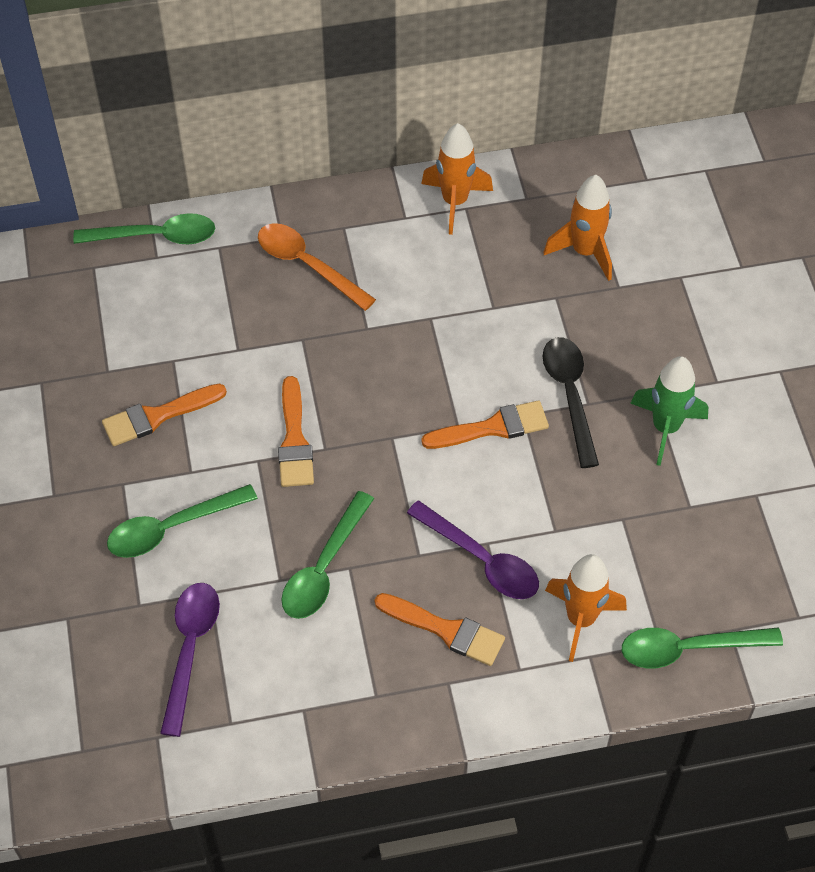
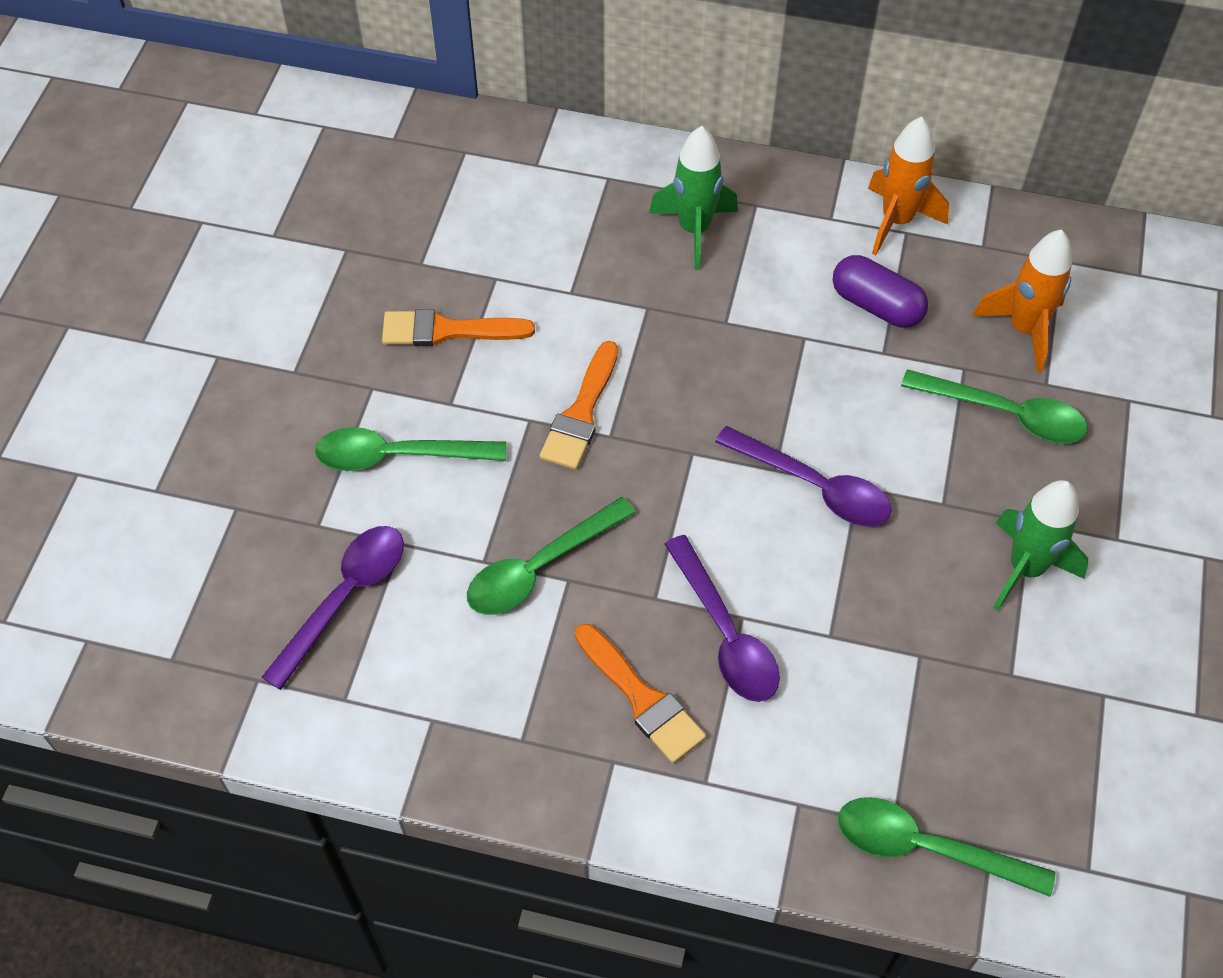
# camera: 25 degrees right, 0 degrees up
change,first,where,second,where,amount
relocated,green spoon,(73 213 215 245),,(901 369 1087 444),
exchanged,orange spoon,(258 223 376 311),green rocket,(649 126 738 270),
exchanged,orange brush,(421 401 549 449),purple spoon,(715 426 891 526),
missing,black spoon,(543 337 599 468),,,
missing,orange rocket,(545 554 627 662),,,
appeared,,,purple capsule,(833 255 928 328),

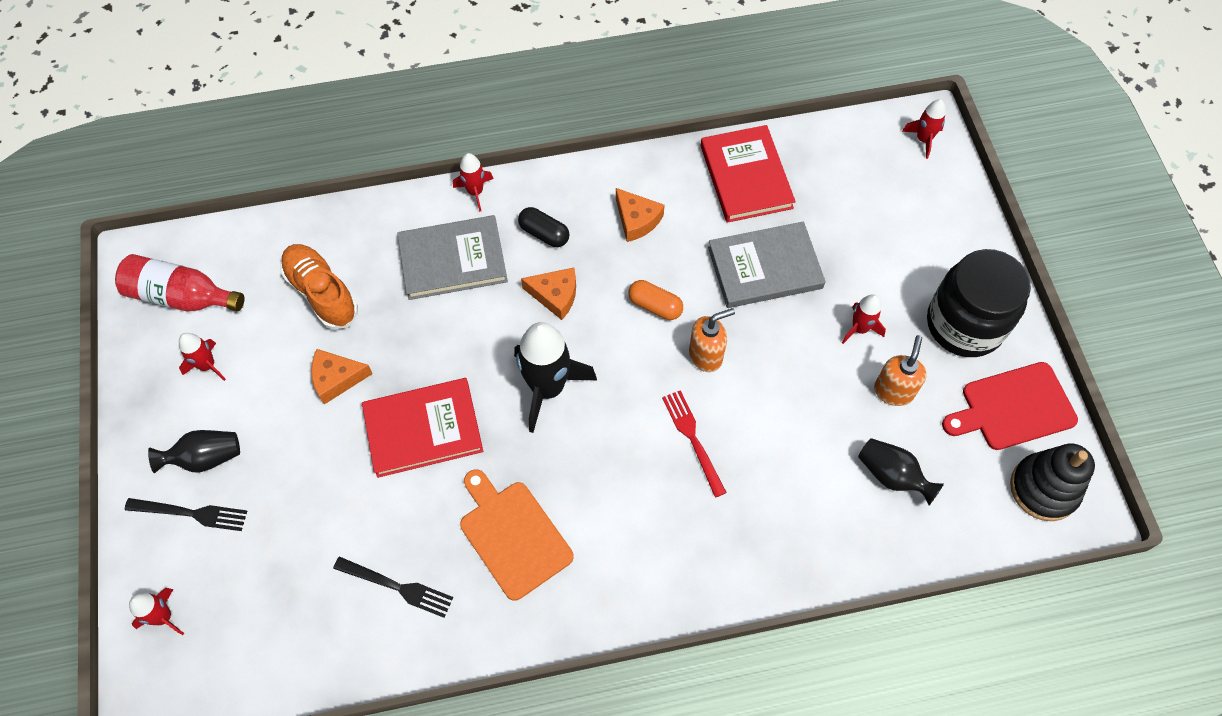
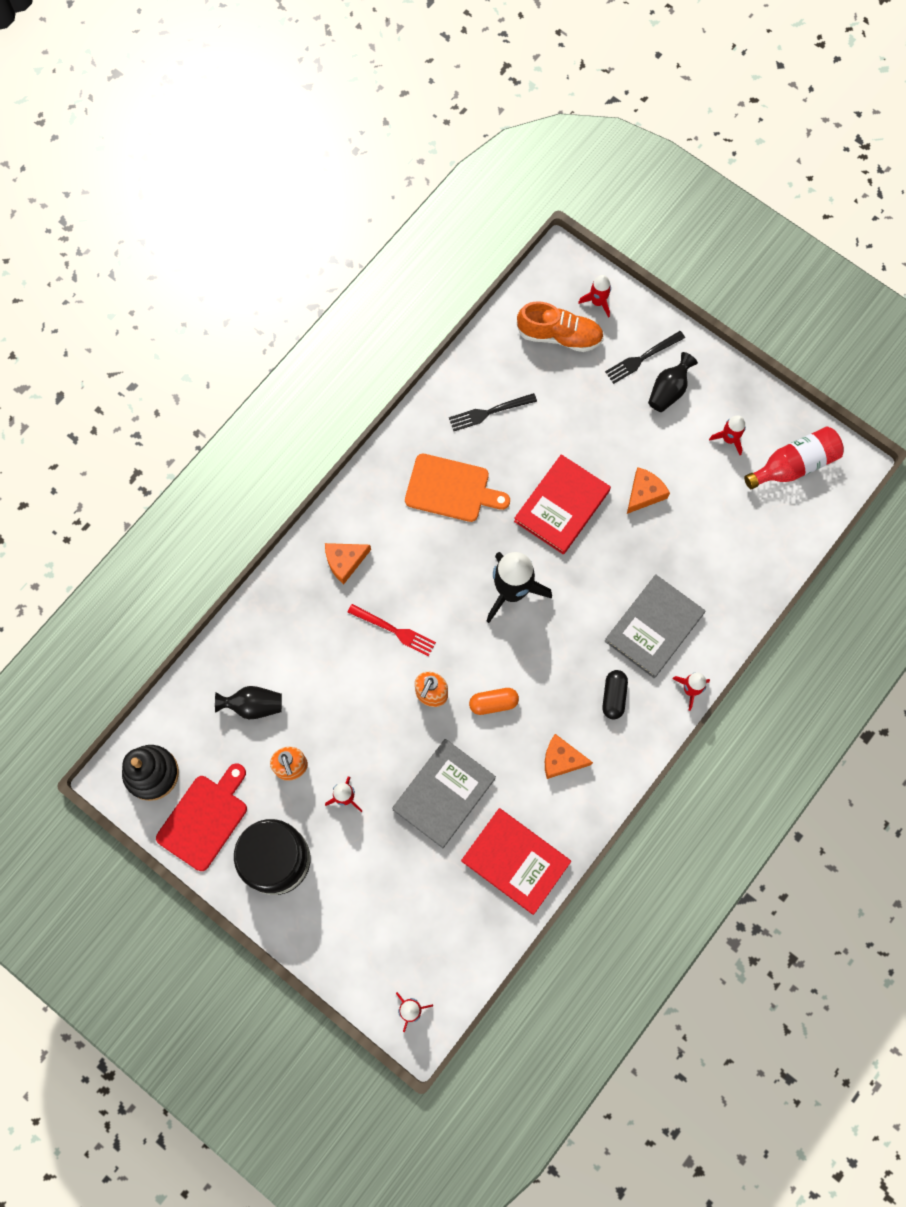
# camera: 140 degrees right, 10 degrees up
change,first,where,second,where,amount
relocated,orange shoe,(280 244 358 330),,(517 301 604 352),
spun,black capsule,(518 207 570 247),,(602 670 628 719),75 degrees counterclockwise
relocated,orange cheese,(521 268 576 320),,(325 543 371 584),

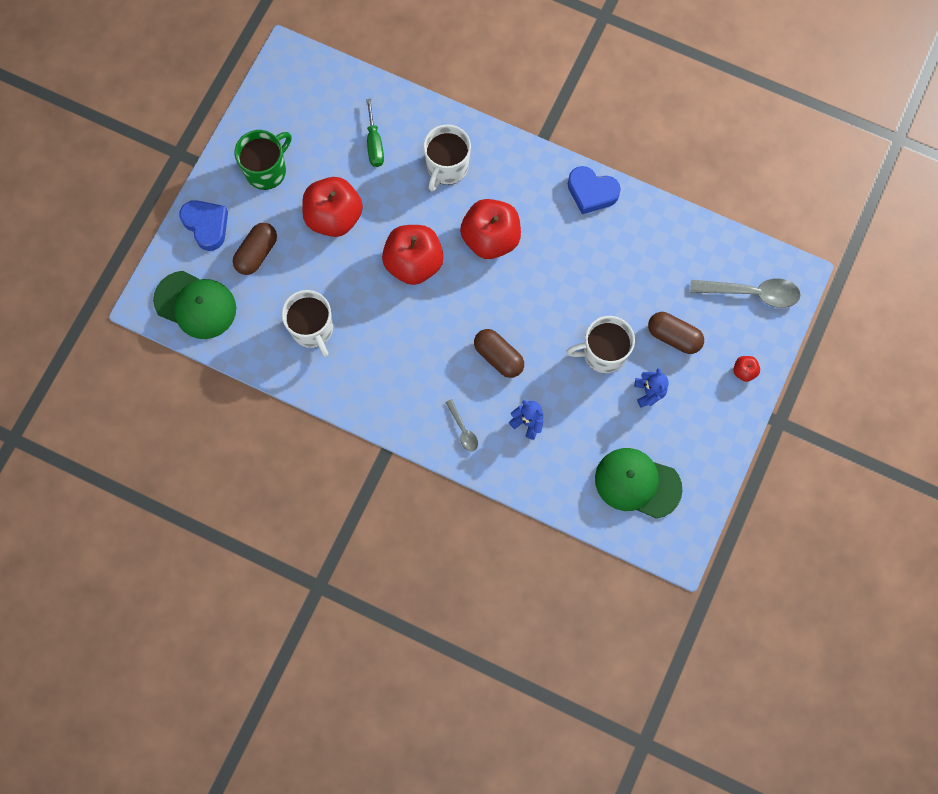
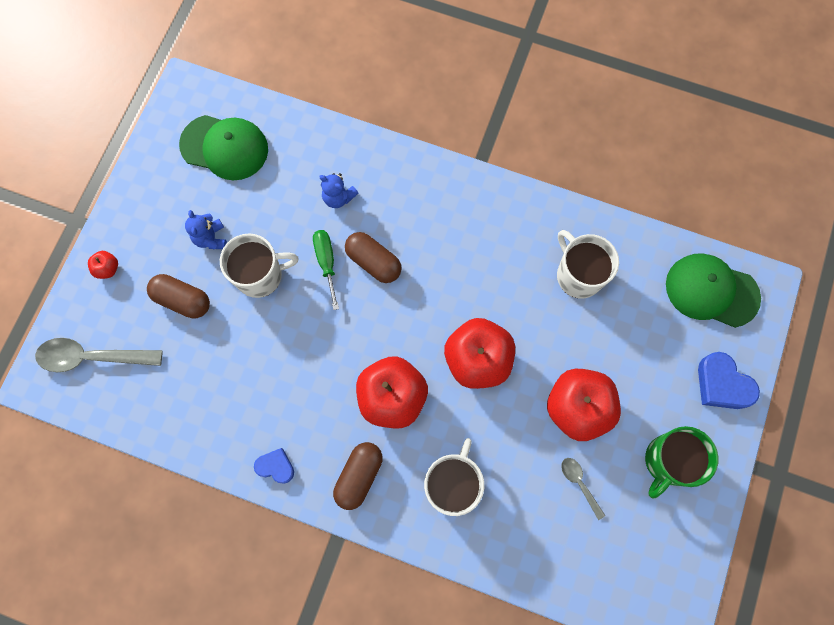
# camera: 175 degrees right, 0 degrees up
change,first,where,second,where,amount
relocated,brown capsule,(233 223 277 275),,(333 442 383 510),
relocated,green screwdriver,(366 99 384 167),,(313 230 339 310),
relocated,grey spoon,(445 399 478 452),,(561 458 605 520),
size,blue heart,(568 166 621 214),,(254 448 294 484),x0.62

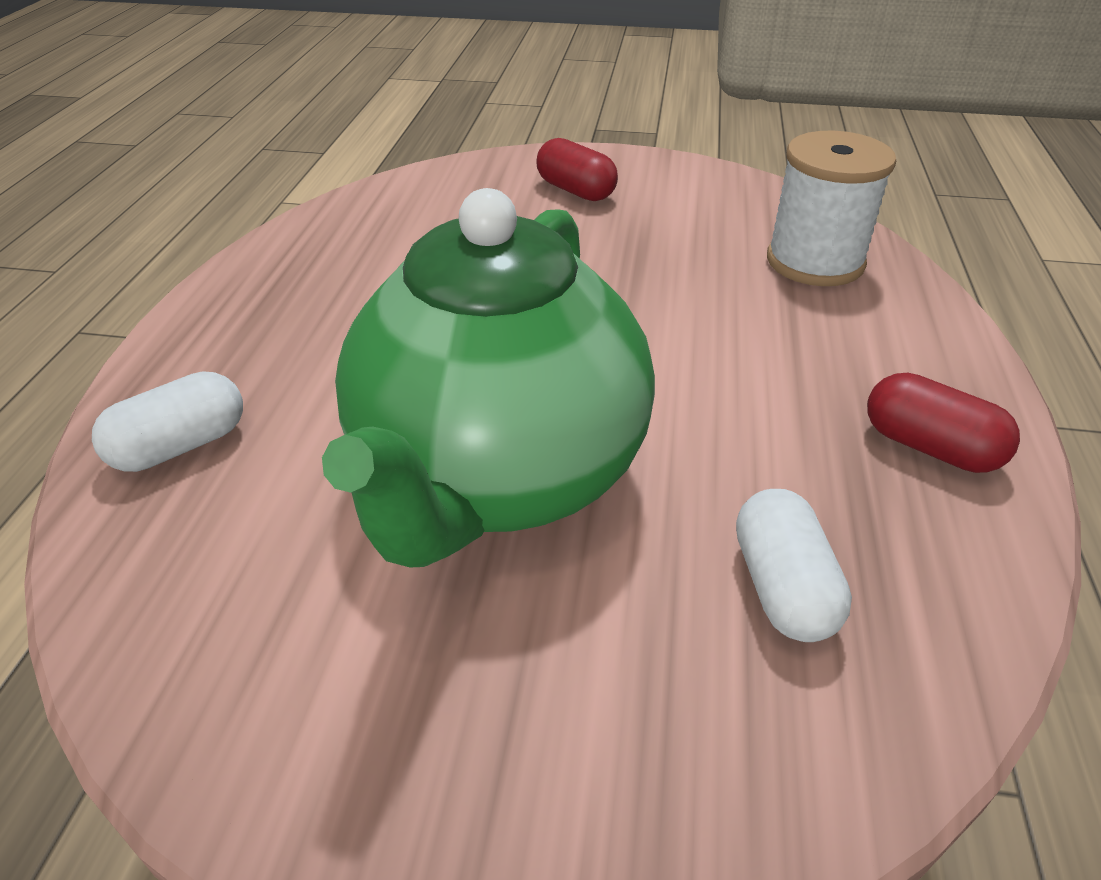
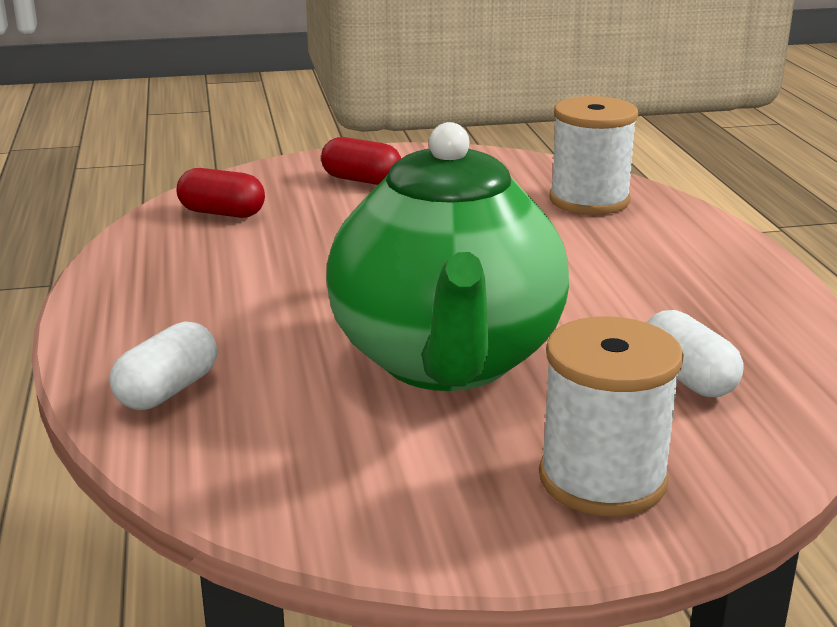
# camera: 20 degrees left, 15 degrees down
change,first,where,second,where,amount
relocated,red capsule,(867 373 1020 473),,(177 168 265 218),
appeared,,,white spool,(539 317 684 516),

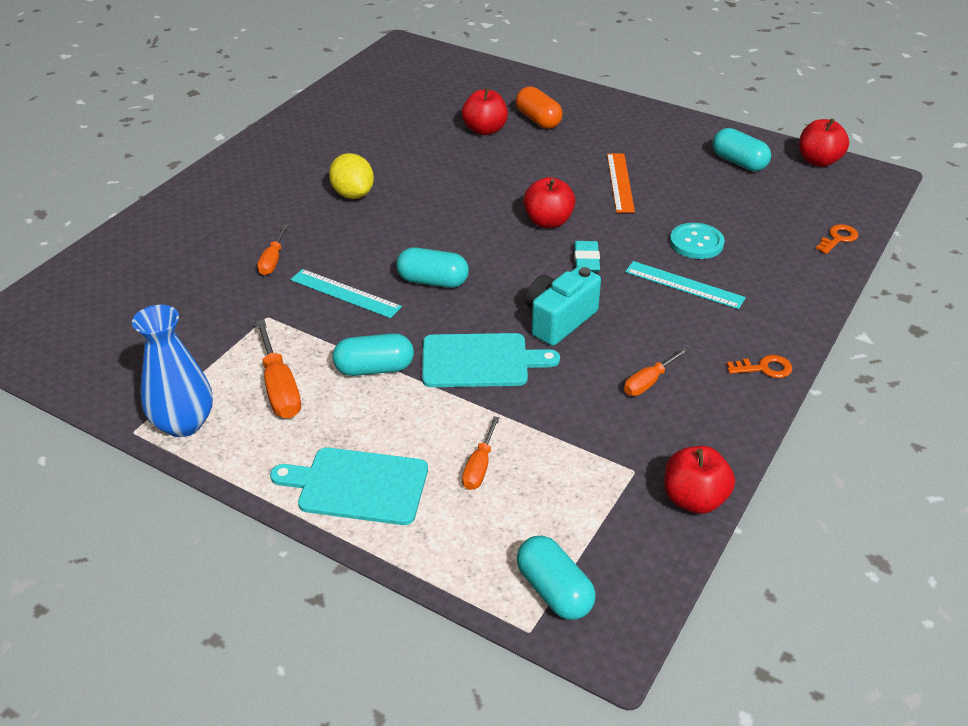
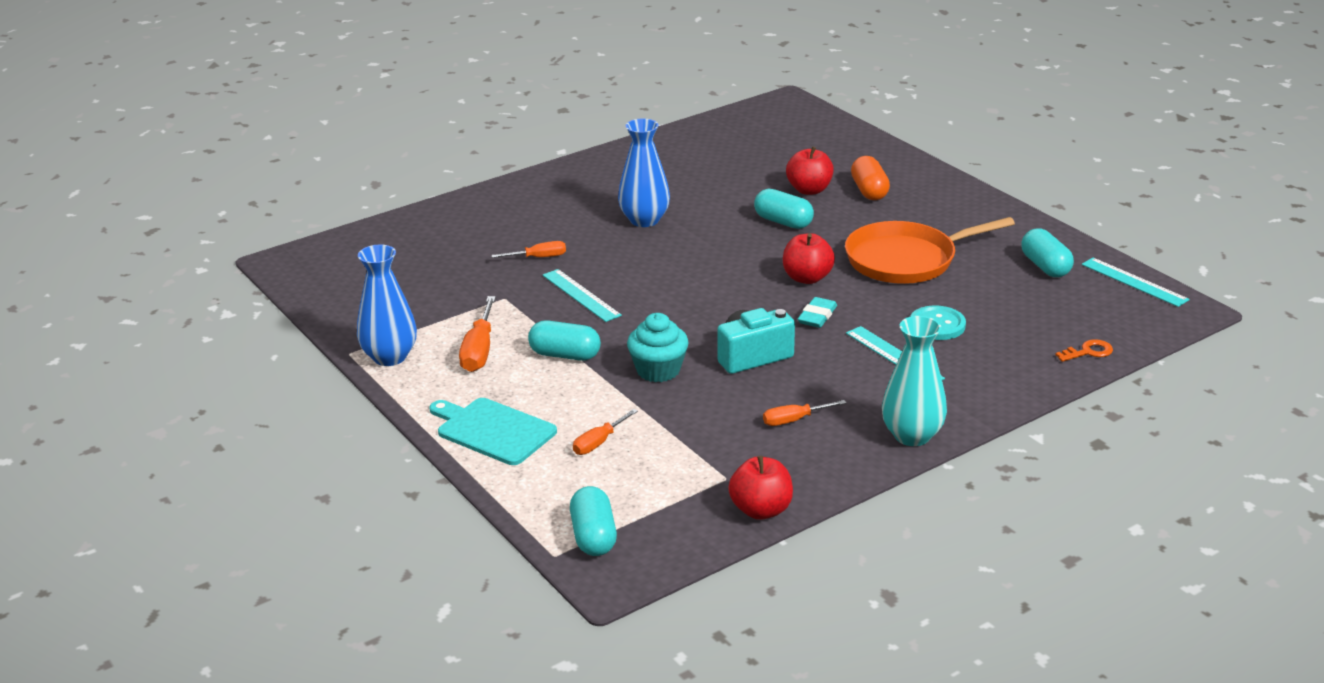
# camera: 25 degrees right, 10 degrees down
change,first,where,second,where,amount
spun,orange screwdriver,(257 225 288 275),,(491 241 566 258),135 degrees counterclockwise
exchanged,yellow lemon,(329 153 374 199),blue vase,(618 118 670 227),
relocated,turquoise capsule,(396 247 469 288),,(754 189 814 229),
exchanged,turquoise cutting board,(422 333 560 387),turquoise cupcake,(627 313 689 382),
exchanged,orange ruler,(607 154 635 213),orange pan,(845 217 1015 284),
exchanged,orange key,(727 355 792 378),turquoise vase,(882 316 947 446),
exchanged,red apple,(799 118 849 167),turquoise ruler,(1082 258 1190 307),

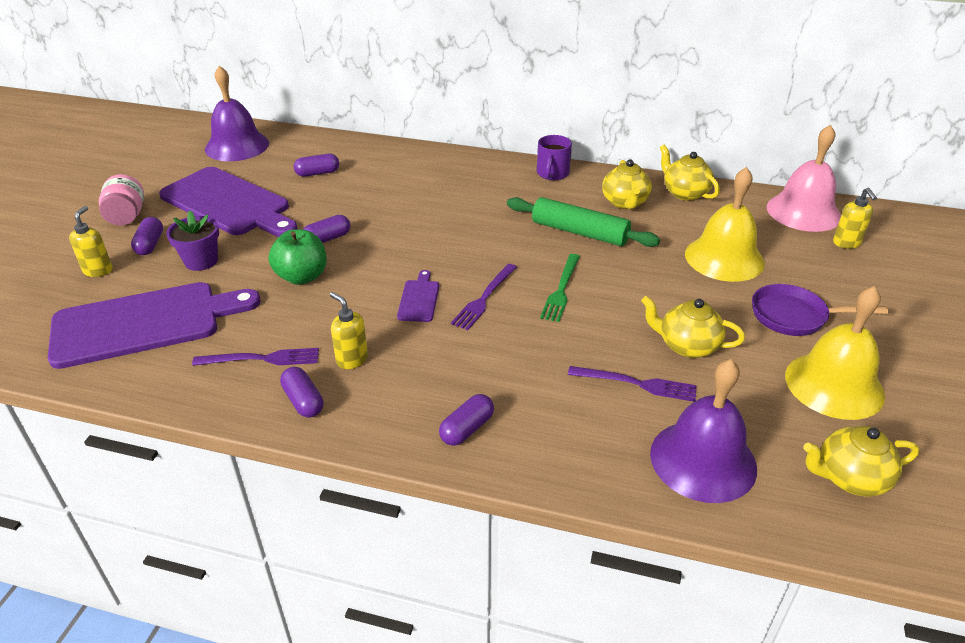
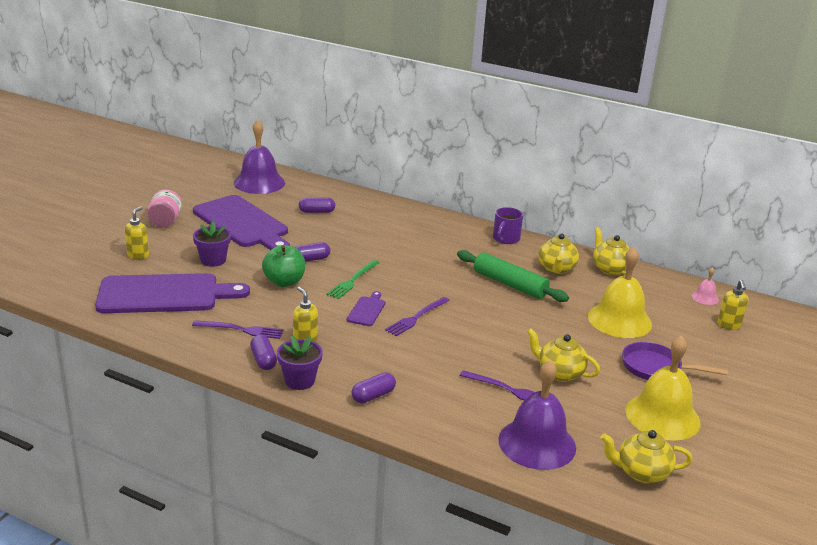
# camera: 10 degrees right, 10 degrees down
change,first,where,second,where,amount
missing,purple capsule,(131 217 163 255),,,
relocated,green fork,(540 254 580 322),,(327 260 380 299),
size,pink bell,(767 125 841 232),,(691 267 719 305),x0.44
appeared,,,purple flower pot,(277 336 323 390),

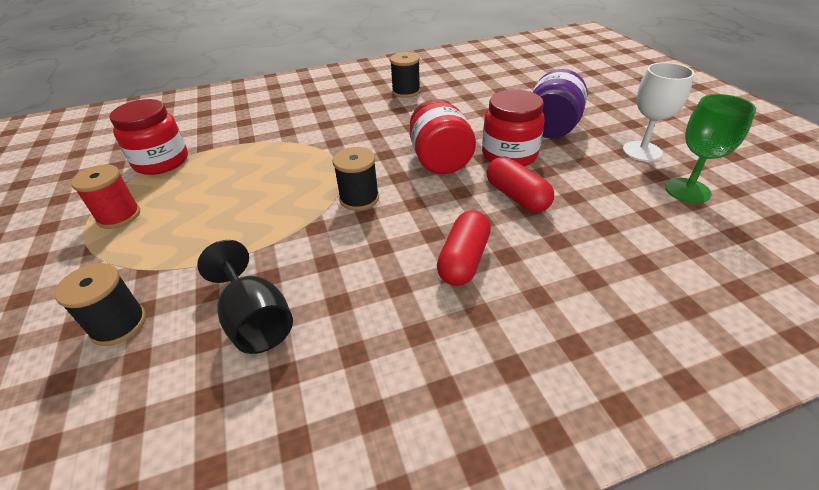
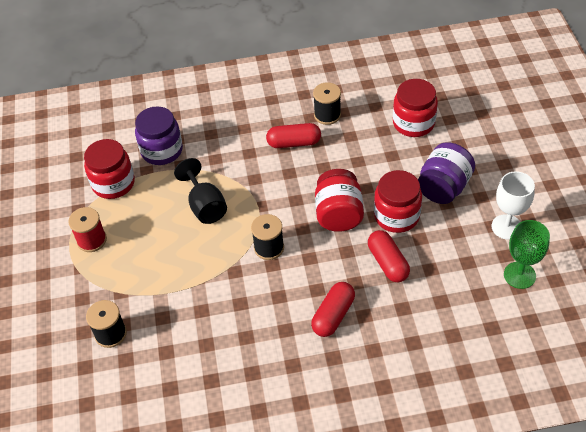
# camera: 10 degrees right, 10 degrees up
change,first,where,second,where,amount
relocated,black goblet,(197 240 293 354),,(174 158 227 224),
appeared,,,purple jar,(135 106 183 165),
appeared,,,red capsule,(266 123 321 148),
appeared,,,red jar,(393 79 438 137),

